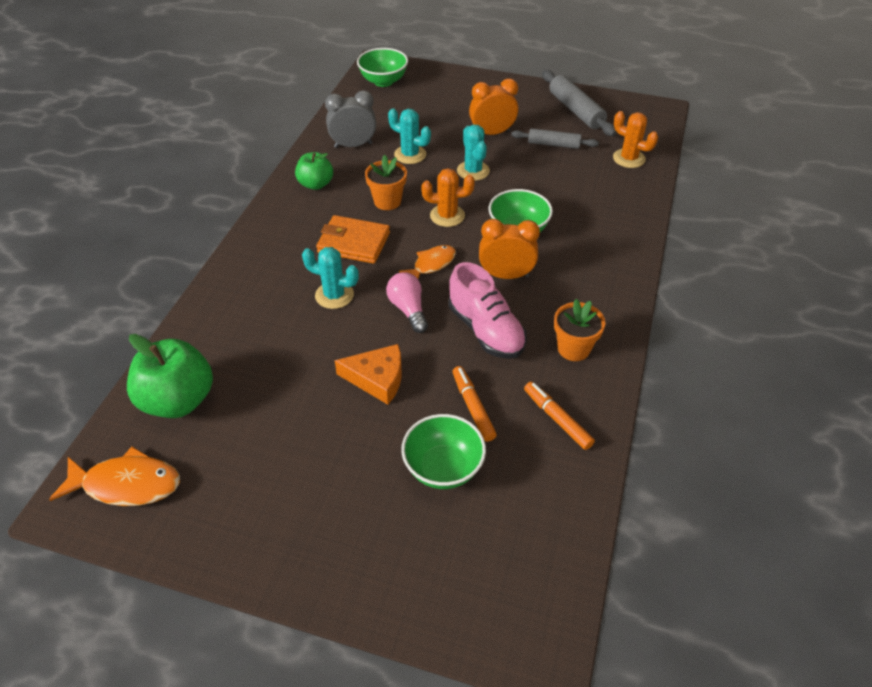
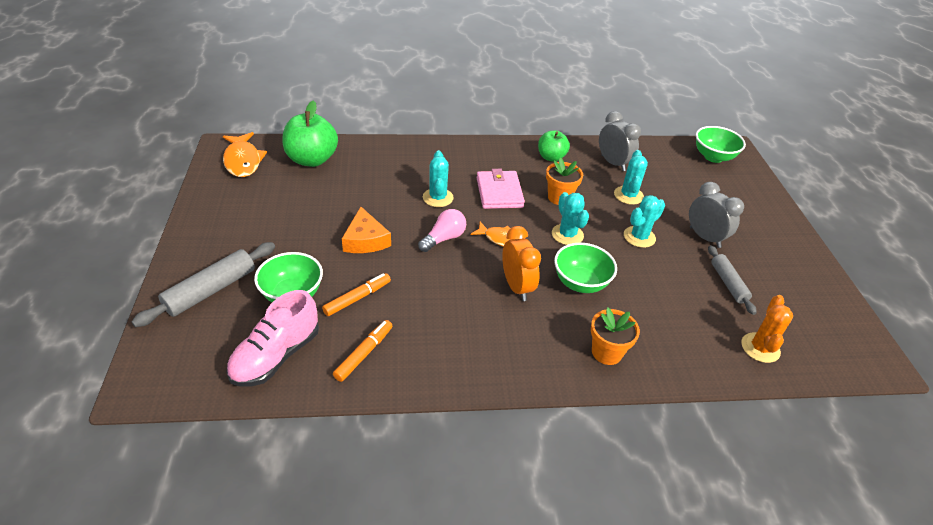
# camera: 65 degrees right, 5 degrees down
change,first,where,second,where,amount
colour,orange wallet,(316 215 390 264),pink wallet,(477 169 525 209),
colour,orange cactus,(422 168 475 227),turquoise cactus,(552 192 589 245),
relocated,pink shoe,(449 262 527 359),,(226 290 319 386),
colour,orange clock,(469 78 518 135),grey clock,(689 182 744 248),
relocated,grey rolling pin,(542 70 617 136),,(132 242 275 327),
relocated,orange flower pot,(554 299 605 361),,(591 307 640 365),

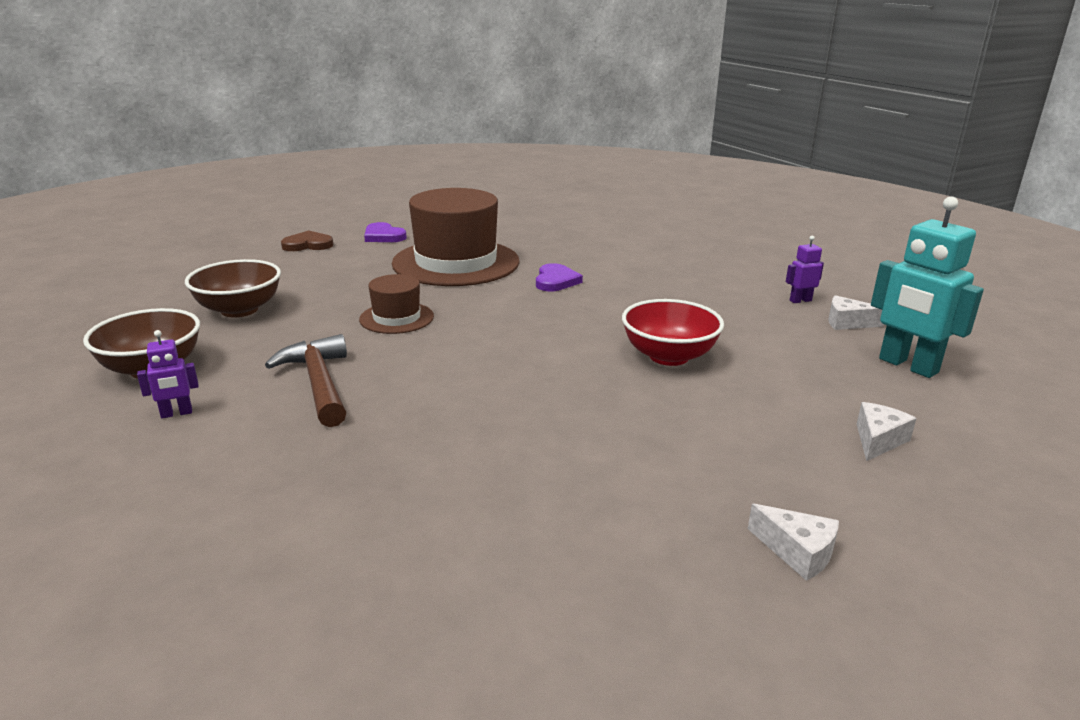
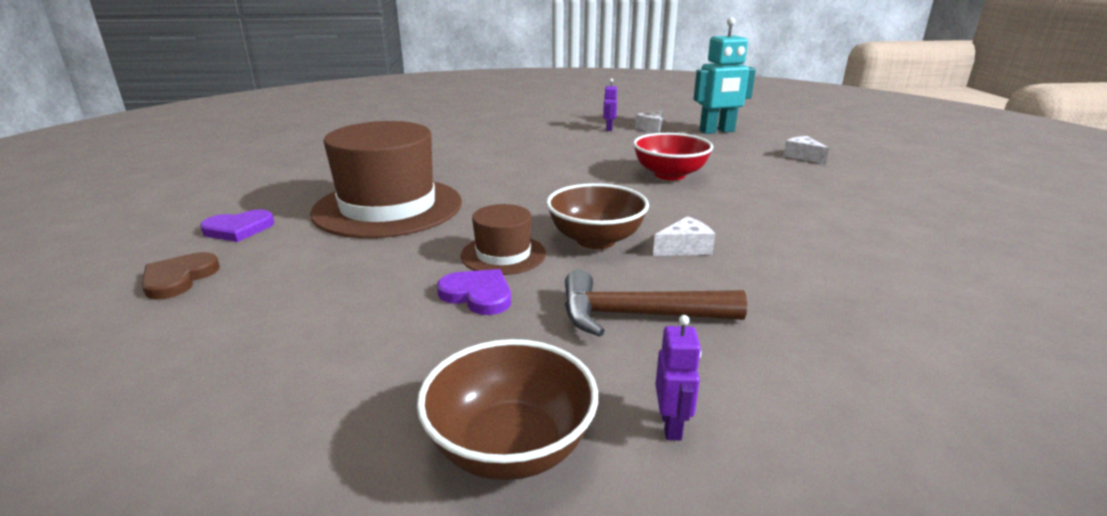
# camera: 65 degrees left, 0 degrees up
change,first,where,second,where,amount
relocated,brown bowl,(185 259 281 317),,(546 183 649 249),
relocated,purple heart,(536 263 583 291),,(437 269 511 315),
relocated,white cheese,(748 504 839 581),,(653 216 715 256),

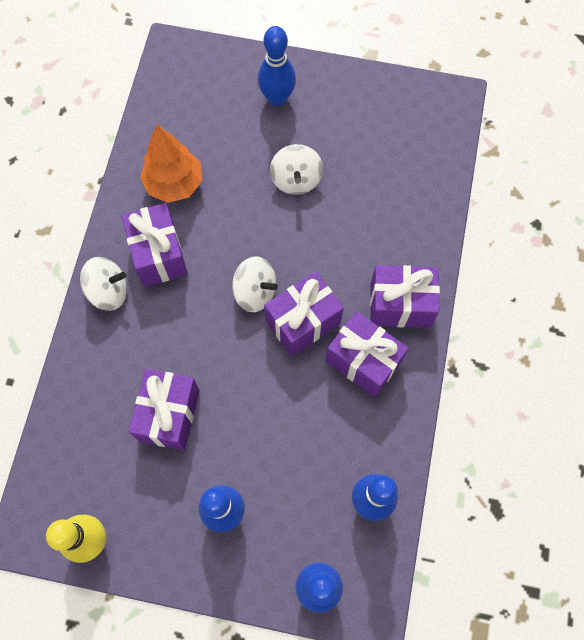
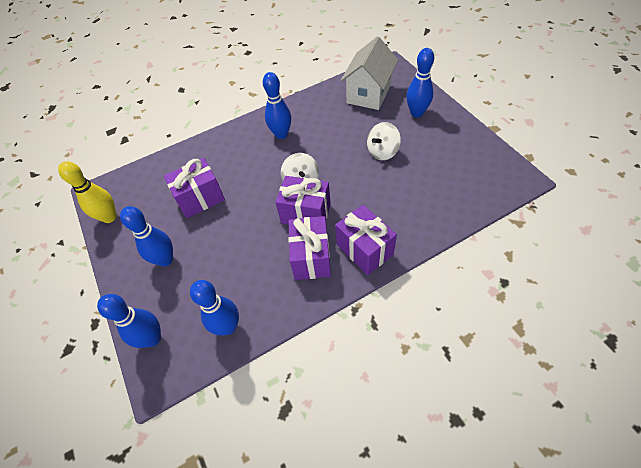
# camera: 55 degrees right, 15 degrees down
change,first,where,second,where,amount
missing,white spinning top,(80 257 127 311),,,
exchanged,purple gift,(121 203 188 287),blue bowling pin,(263 72 291 139),
missing,orange tree,(140 125 202 203),,,
appeared,,,white house,(341 36 398 110),

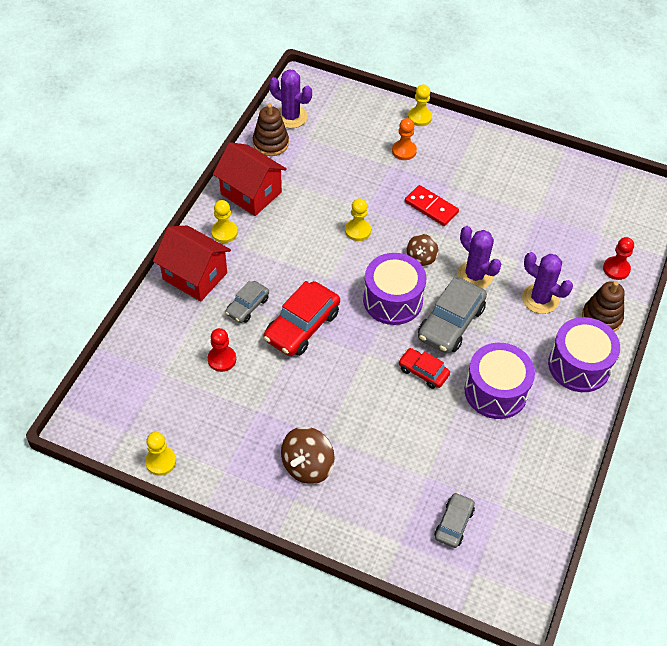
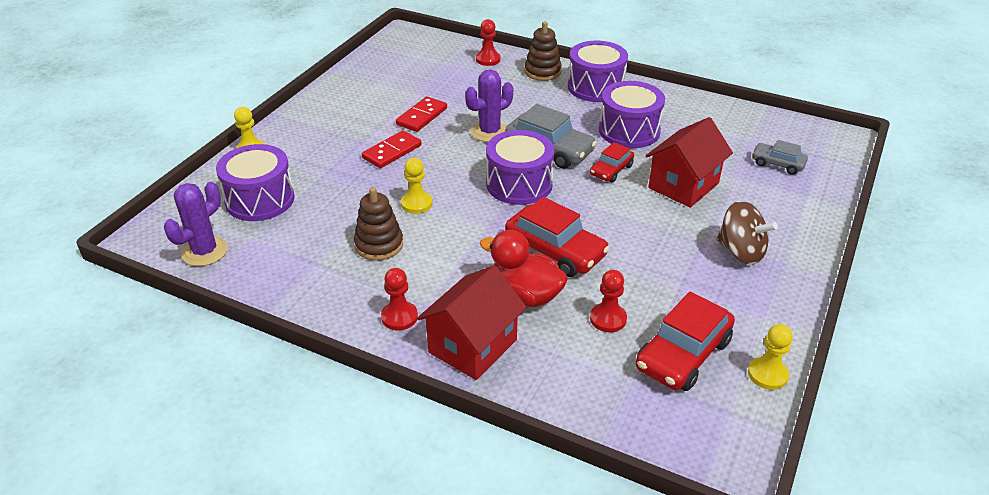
# camera: 85 degrees left, 15 degrees down
change,first,where,second,where,amount
colour,yellow pawn,(211 200 238 243),red pawn,(381 268 418 330),
relocated,red house,(213 142 287 216),,(646 117 733 208),
exchanged,grey car,(225 281 269 323),red duck,(480 230 568 307),
relocated,brown stacking toy,(253 104 289 156),,(354 187 403 261),
missing,orange pawn,(392 118 417 160),,,
missing,brown spinning top,(407 234 438 266),,,
missing,purple cactus,(522 252 573 314),,,
appeared,,,purple drum,(216 144 295 221),
appeared,,,red domino,(396 96 447 132),
appeared,,,red car,(636 292 735 391),

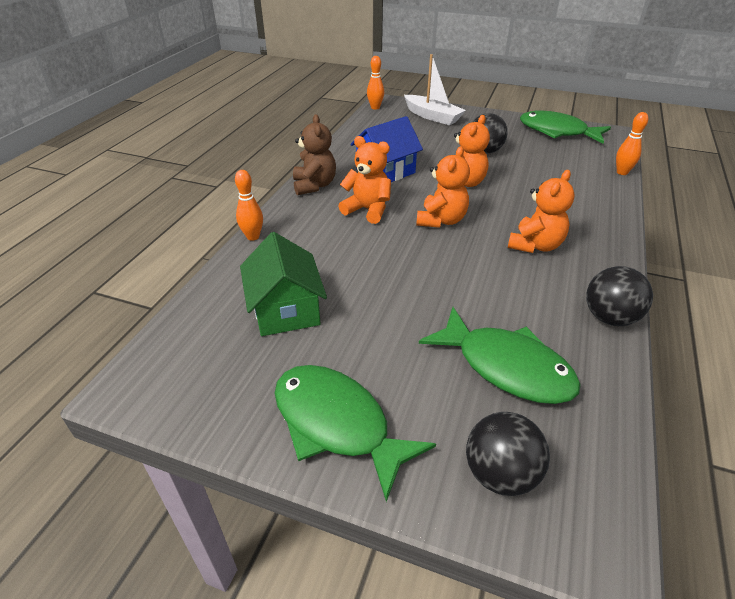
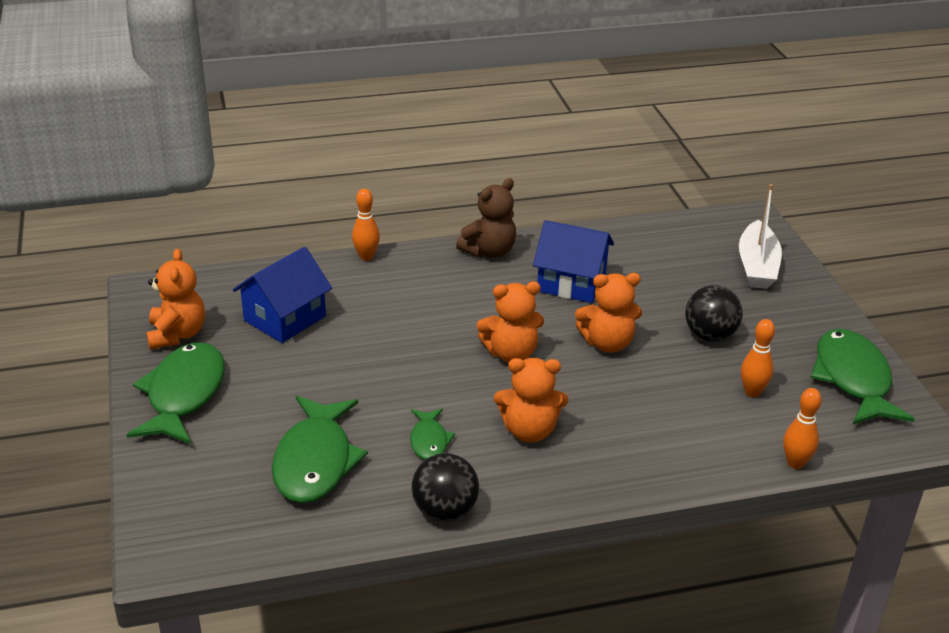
# camera: 55 degrees right, 5 degrees down
change,first,where,second,where,amount
colour,green house,(240 232 327 336),blue house,(233 247 332 343),
relocated,orange teddy bear,(339 136 391 224),,(146 249 205 350),
relocated,orange bowling pin,(367 56 384 110),,(741 319 775 397),
missing,black ball,(466 412 550 496),,,
appeared,,,green fish,(410 408 455 460),

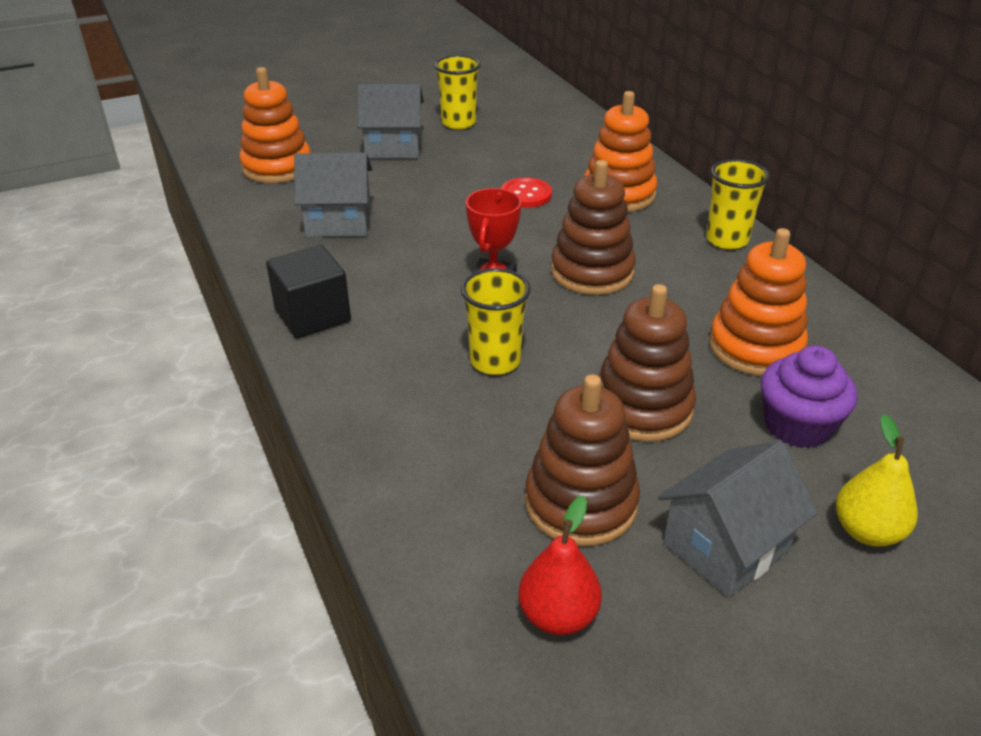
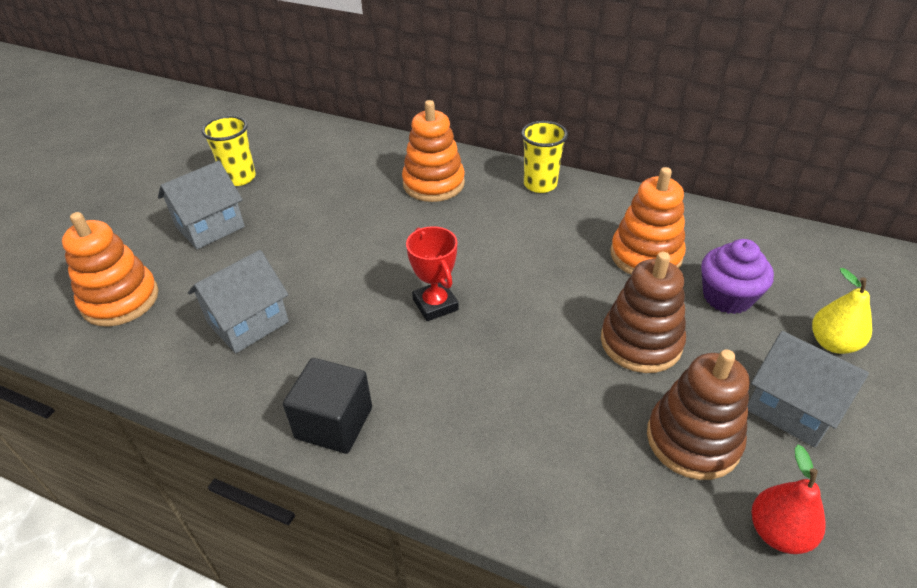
# camera: 40 degrees left, 5 degrees up
change,first,where,second,where,amount
missing,yellow cup,(461 268 531 375),,,
missing,red button,(501 177 552 208),,,
missing,brown stacking toy,(551 160 636 295),,,
spun,grey house,(658 441 818 598),,(748 331 869 447),60 degrees counterclockwise

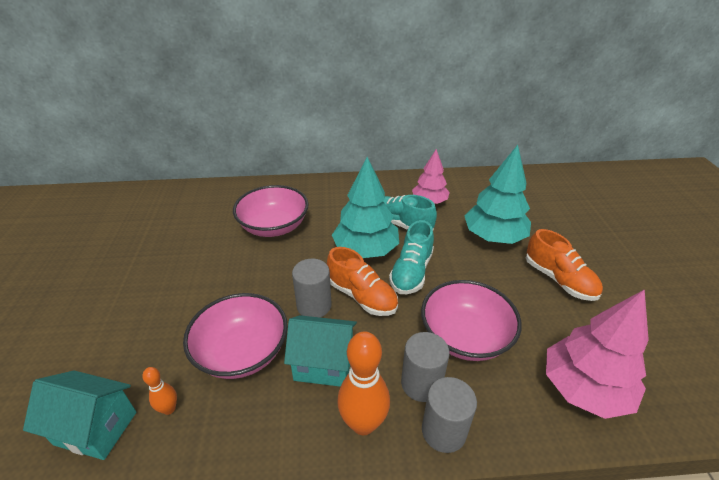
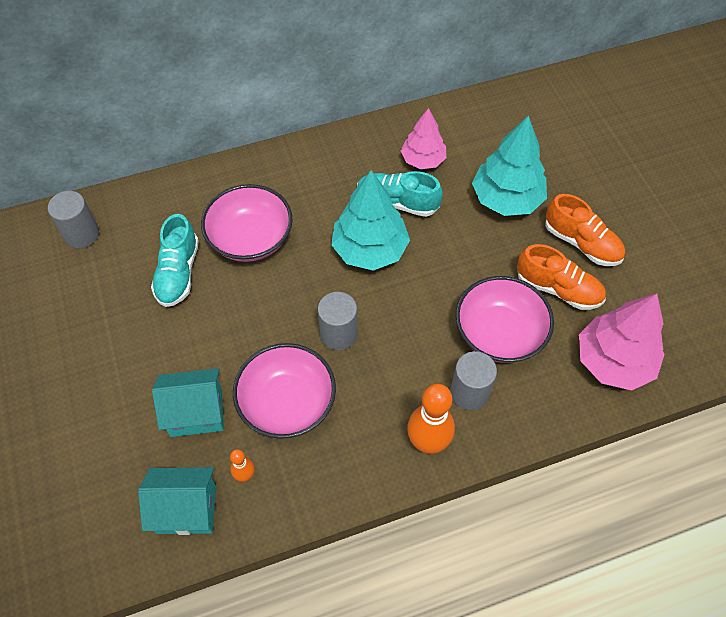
# camera: 15 degrees left, 20 degrees up
change,first,where,second,where,amount
relocated,turquoise house,(284 315 357 387),,(152 368 224 437),
relocated,orange shoe,(327 247 398 316),,(517 244 606 310),
relocated,turquoise shoe,(389 220 434 294),,(151 214 199 307),
relocated,grey cylinder,(422 377 477 453),,(48 191 99 248),

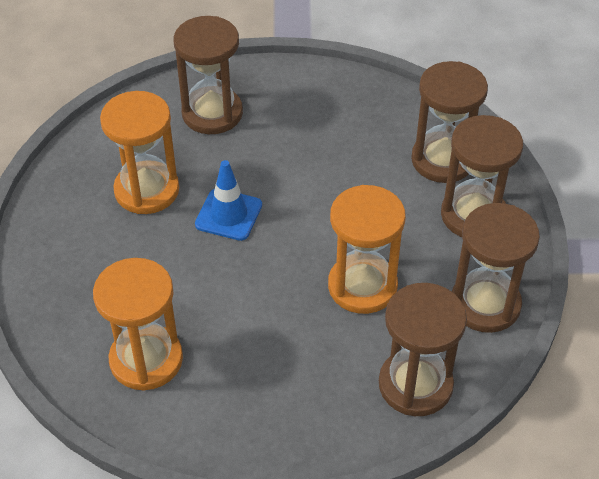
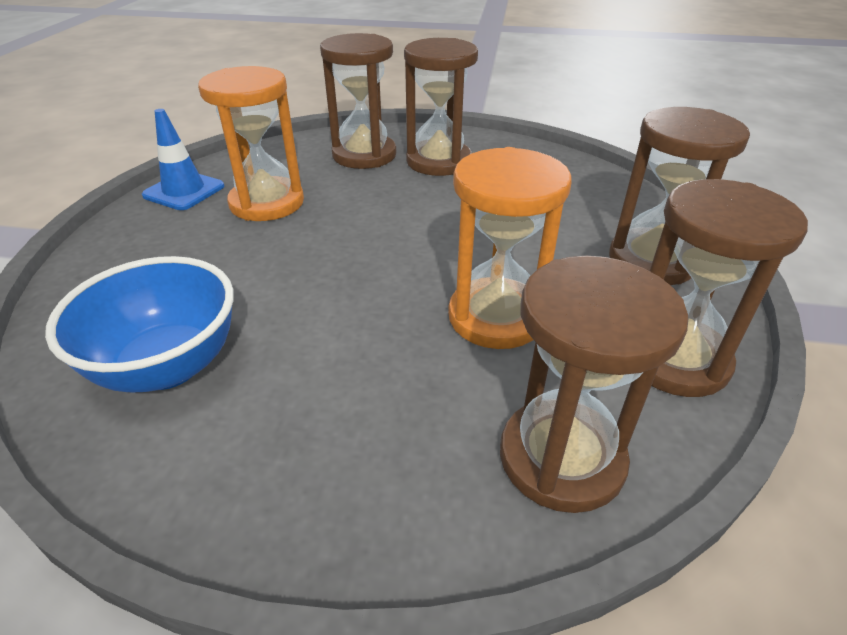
# camera: 10 degrees right, 10 degrees down
change,first,where,second,where,amount
exchanged,orange hourglass,(93 258 183 391),blue bowl,(45 256 234 392),
relocated,blue traffic cone,(195 160 262 241),,(142 109 224 210),
relocated,brown hourglass,(411 61 488 183),,(404 38 478 176),

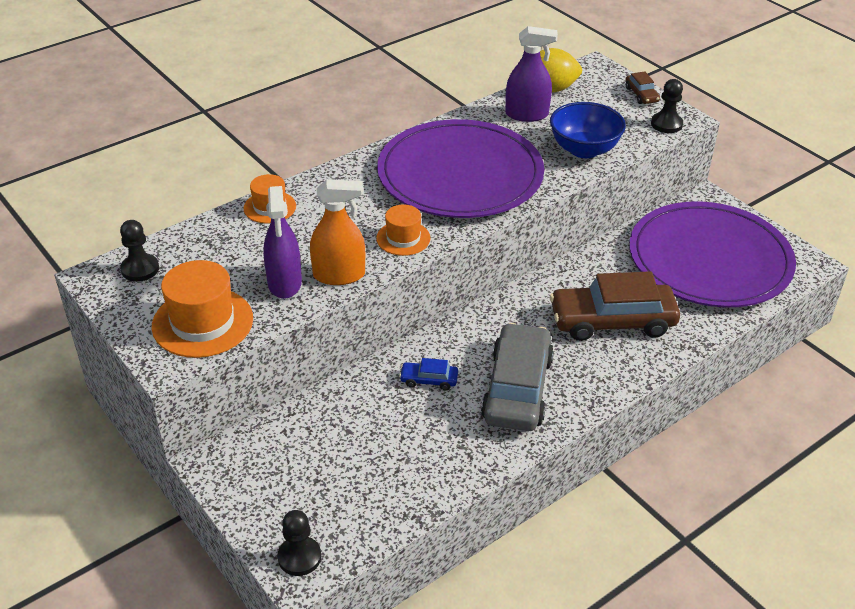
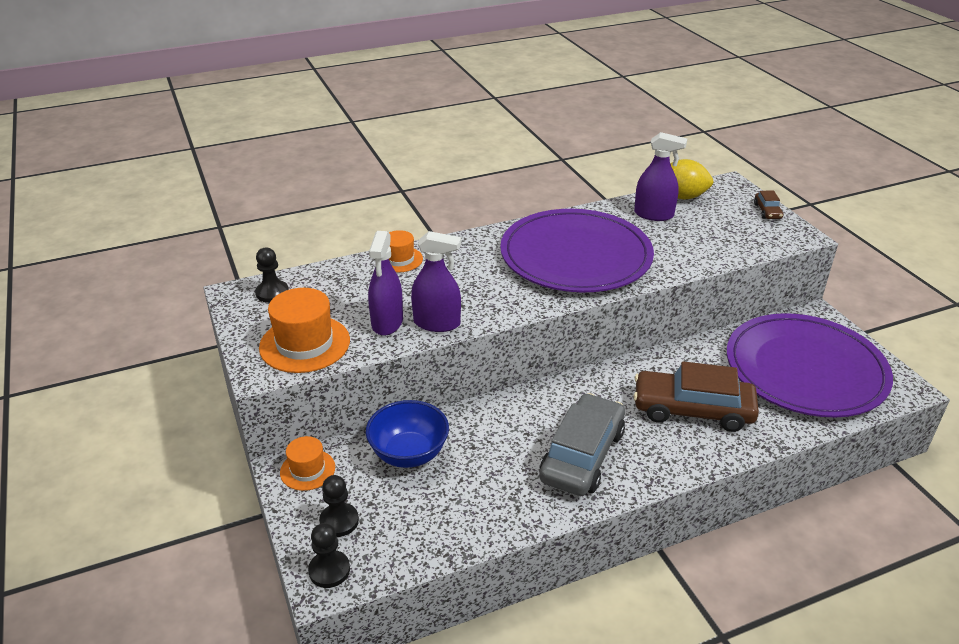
# camera: 15 degrees right, 5 degrees down
change,first,where,second,where,amount
colour,orange spray bottle,(310 179 365 285),purple spray bottle,(411 231 461 332),
relocated,orange hat,(376 205 431 256),,(280 436 335 491),
missing,blue car,(399 358 458 390),,,
relocated,blue bowl,(550 102 626 158),,(366 400 449 468),
relocated,black pawn,(651 79 683 133),,(319 475 359 537),

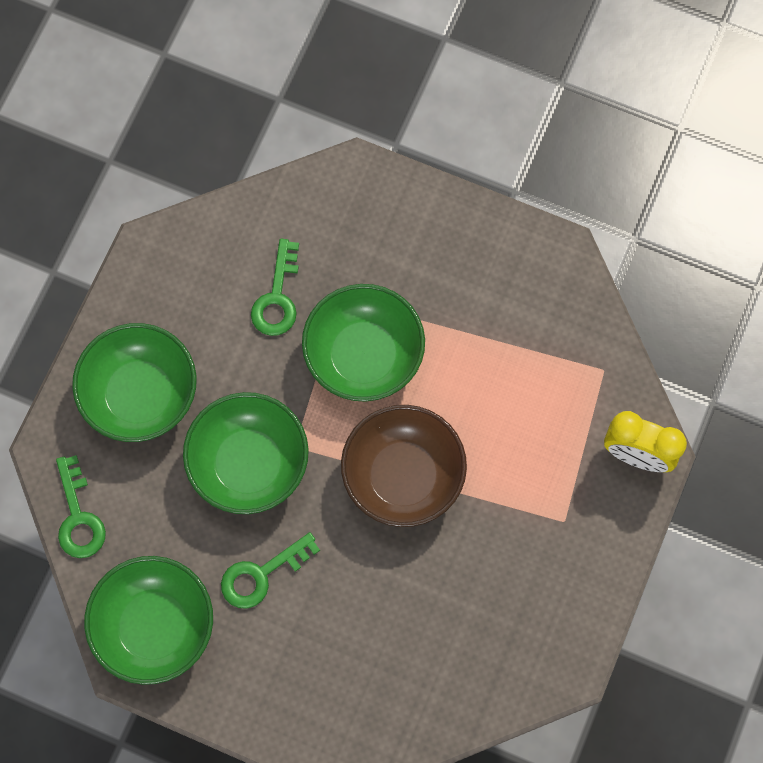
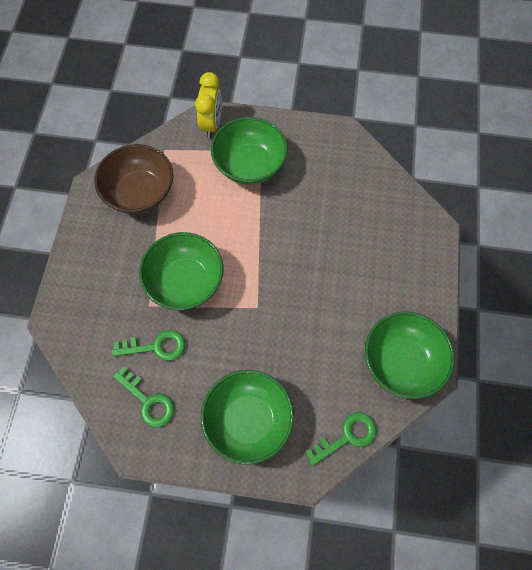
# camera: 105 degrees left, 5 degrees down
change,first,where,second,where,amount
relocated,green bowl,(183 392 309 514),,(211 117 288 185),
relocated,green key,(221 532 320 609),,(113 367 174 427),
relocated,brown bowl,(341 405 467 527),,(94 144 173 214),

